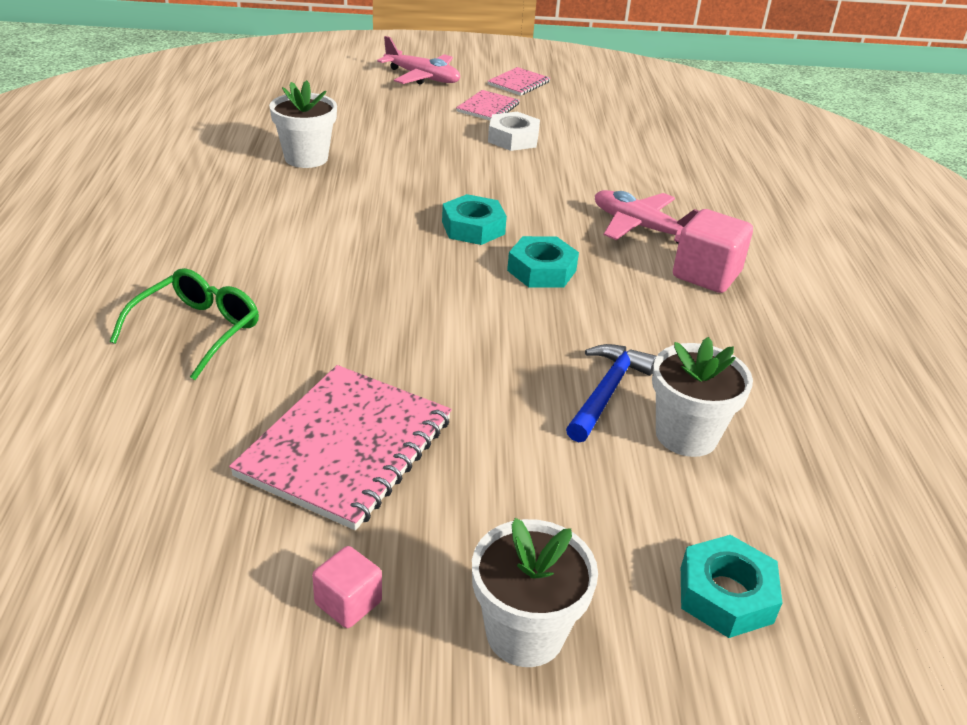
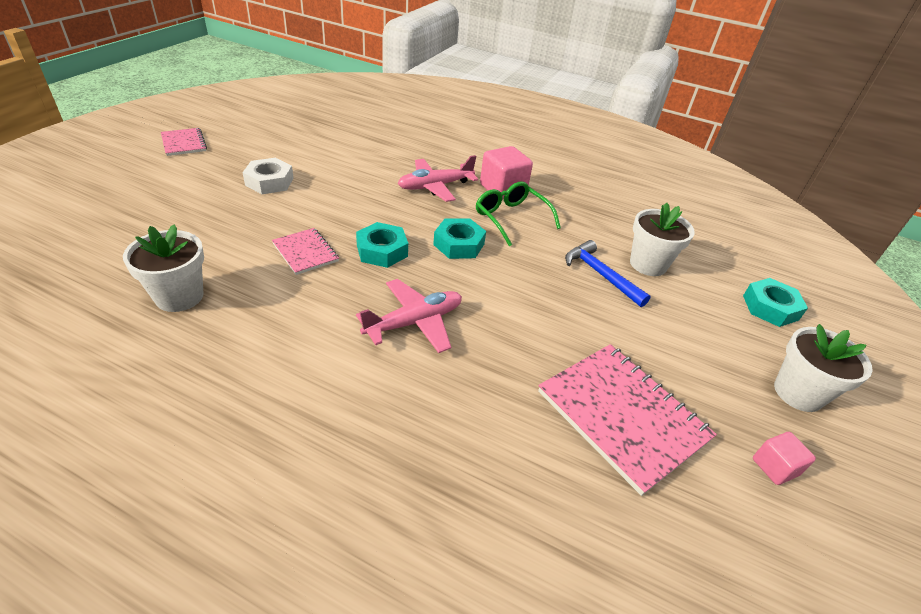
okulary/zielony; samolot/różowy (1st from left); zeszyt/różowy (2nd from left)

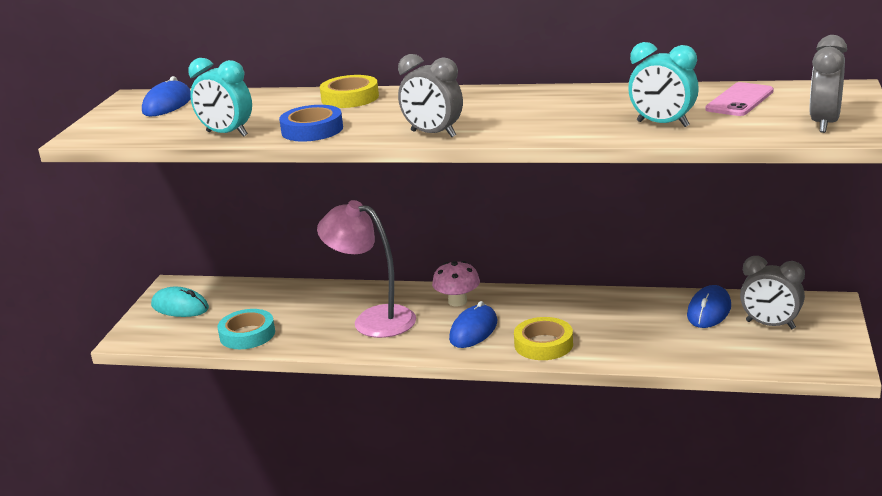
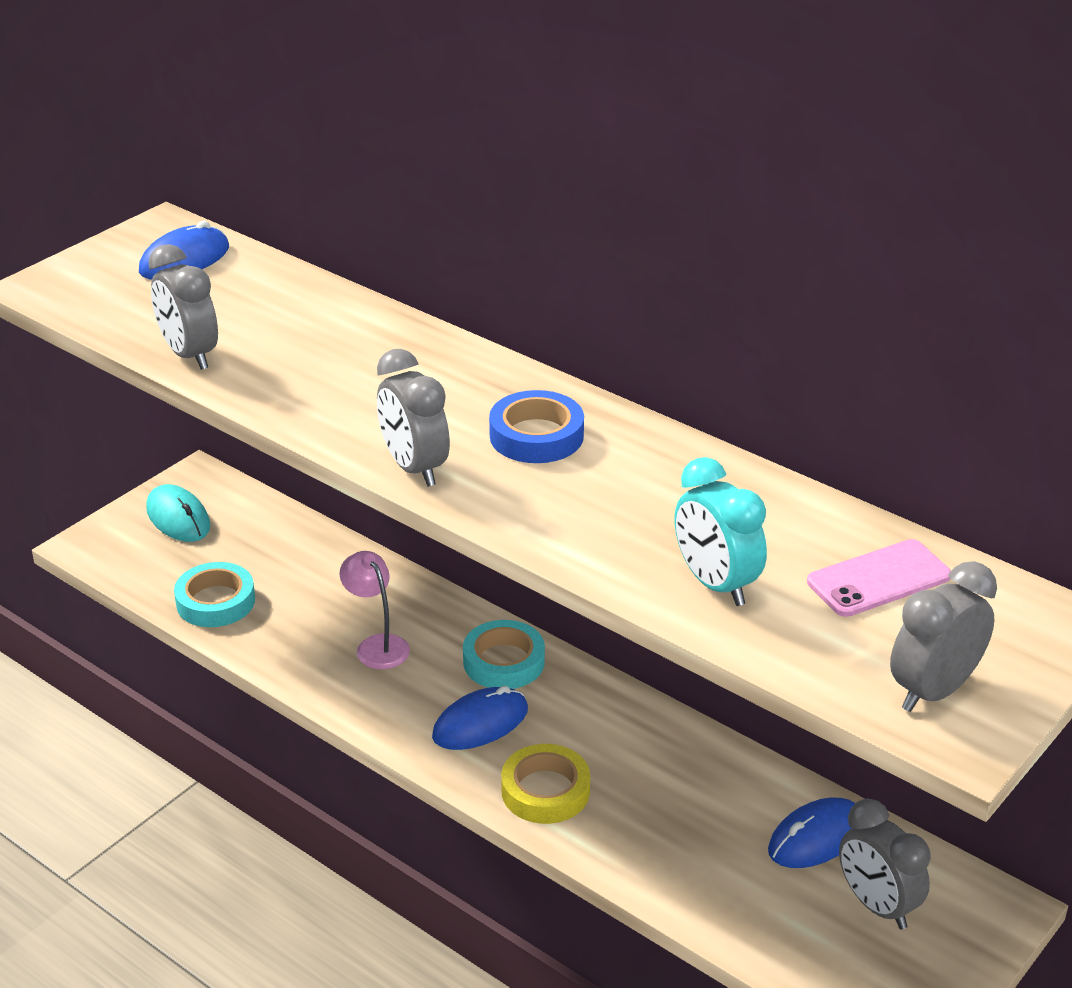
taśma klejąca/żółty (1st from left in the first image); taśma klejąca/niebieski; taśma klejąca/turkusowy (2nd from left); budzik/szary (1st from left); lampka/różowy

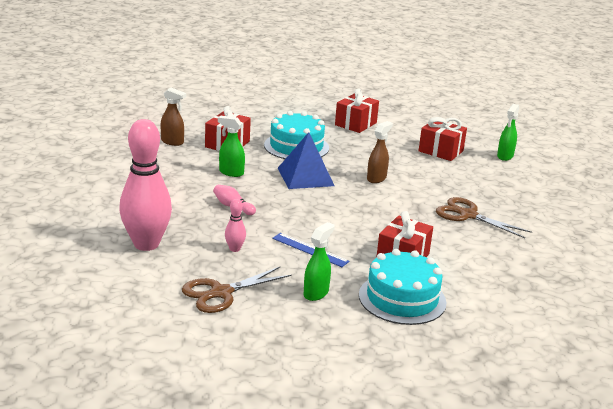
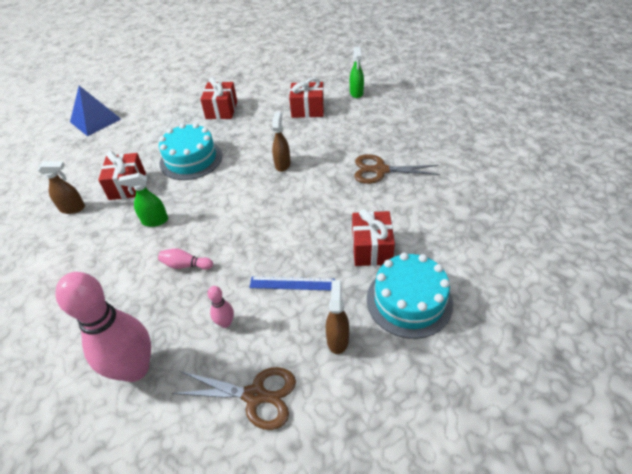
piramida/niebieski; spryskiwacz/brązowy (3rd from left); nożyczki/brązowy (1st from left)

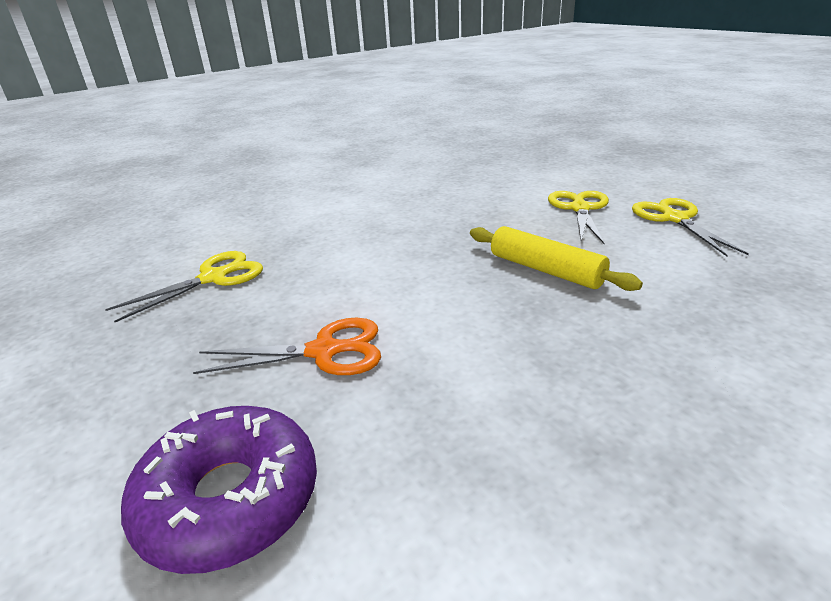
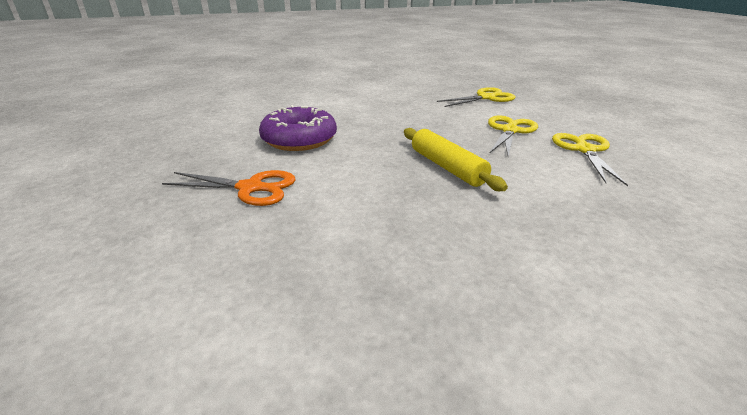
nożyczki/żółty (1st from left); donut/fioletowy

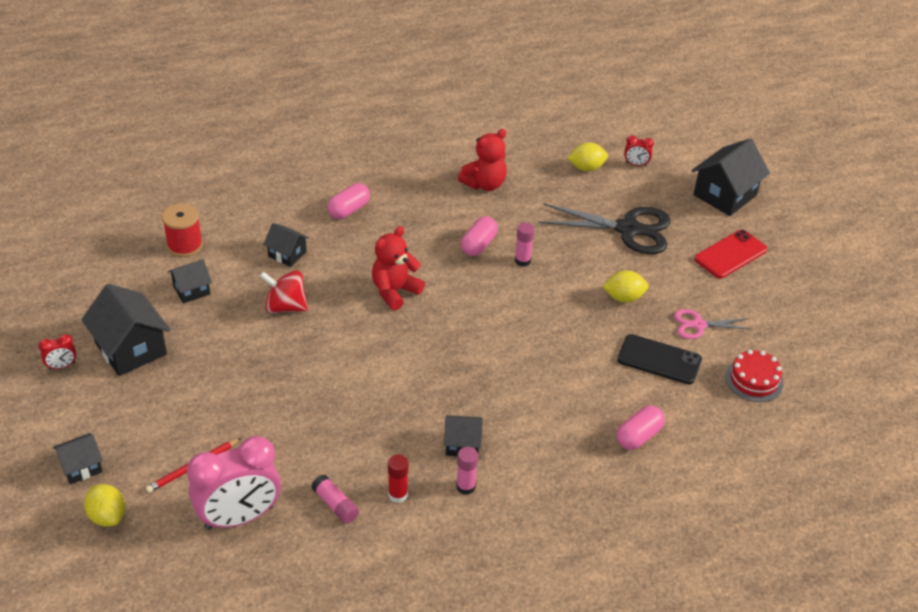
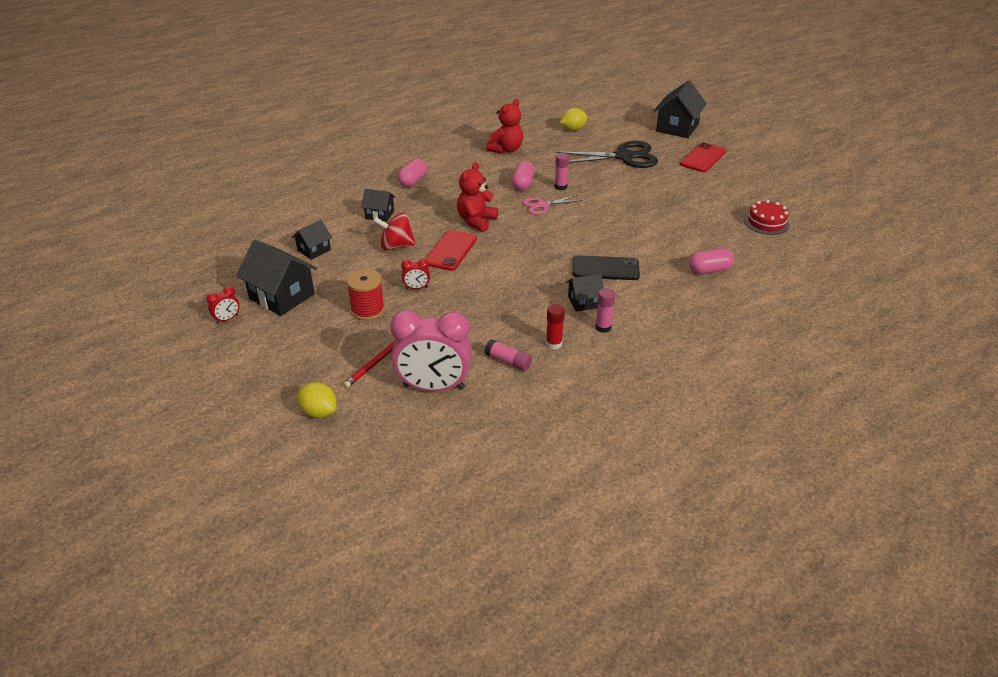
domek/czarny (1st from left in the first image); cytryna/żółty (3rd from left in the first image); telefon/czerwony (1st from left); szpulka/czerwony; telefon/czarny; budzik/czerwony (2nd from left); nożyczki/różowy; budzik/różowy; kapsułka/różowy (3rd from left)

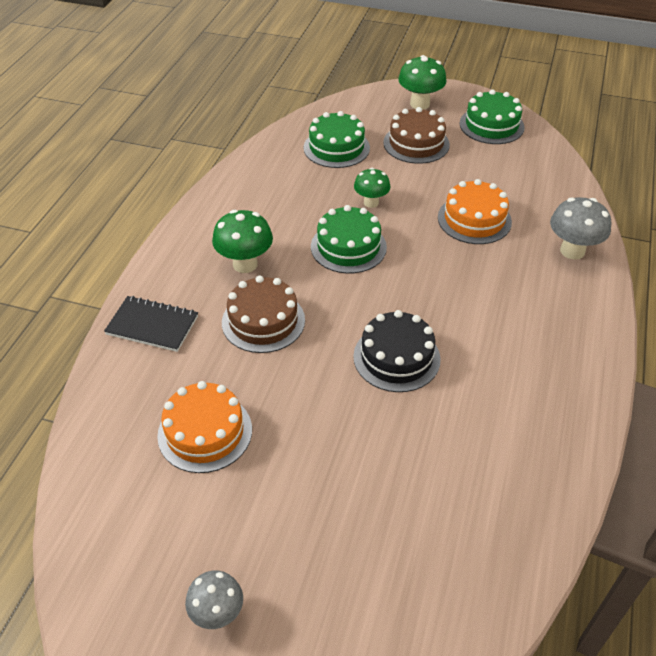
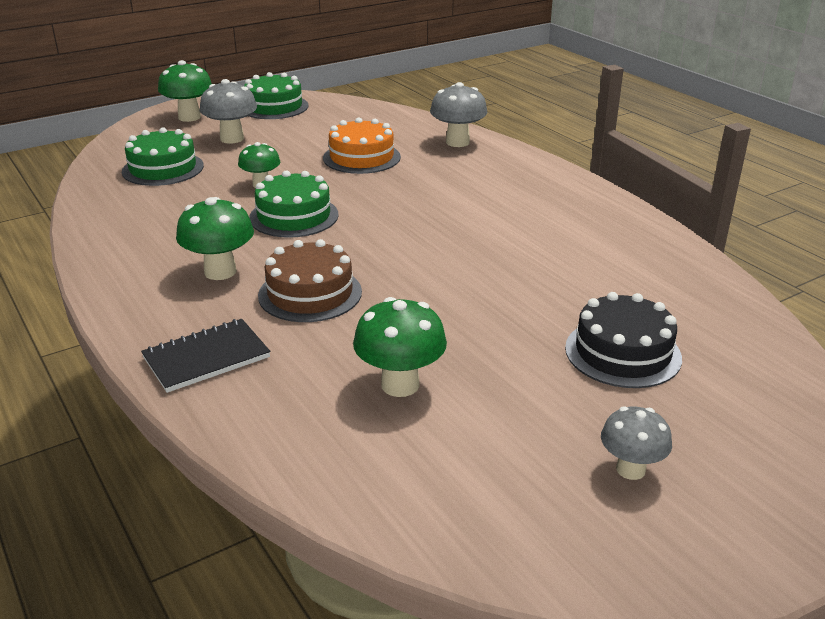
tort/czarny; grzyb/zielony (4th from left); grzyb/szary (1st from left)

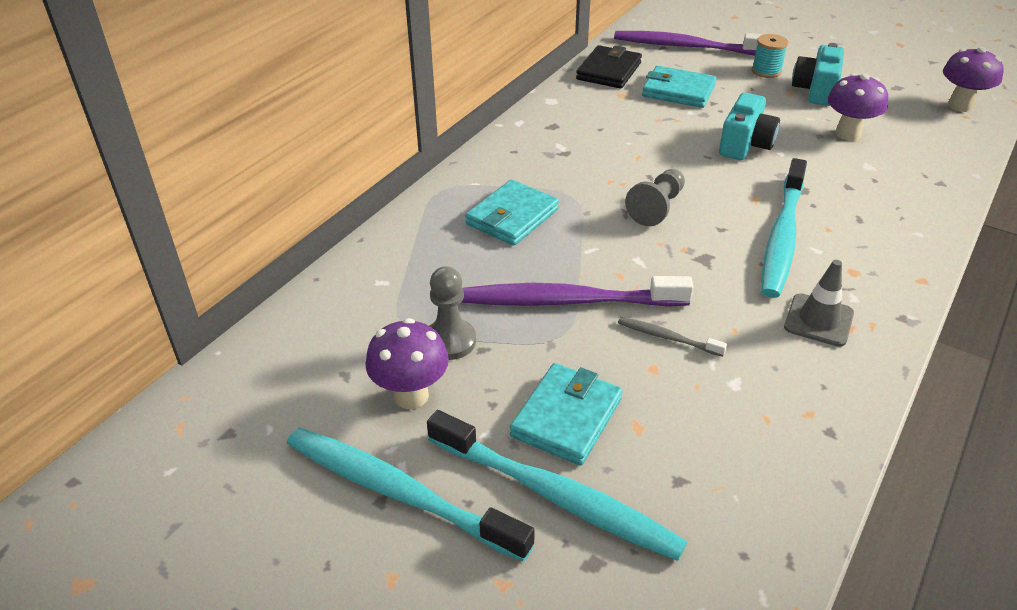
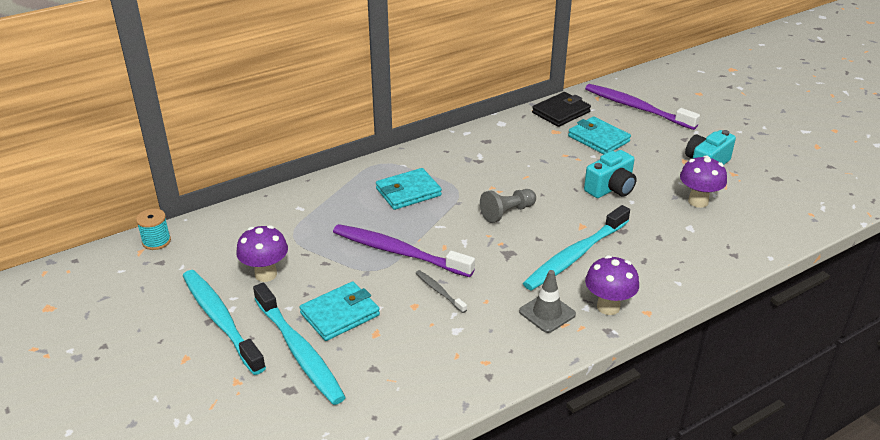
pionek/szary (1st from left in the first image); szpulka/turkusowy; grzyb/fioletowy (2nd from left)

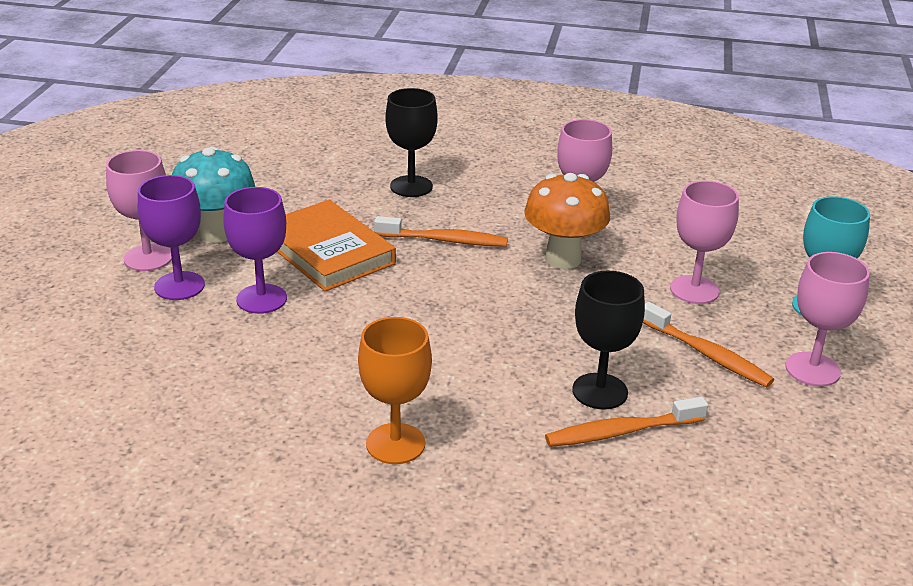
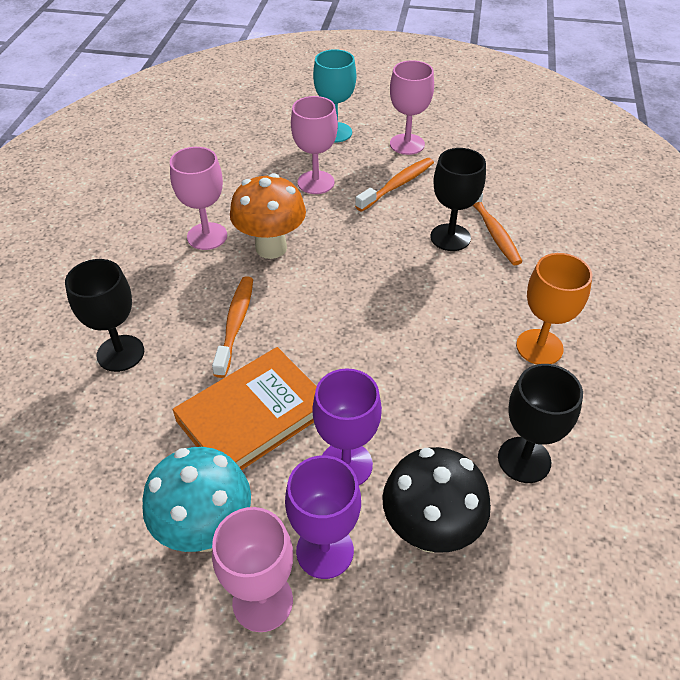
grzyb/czarny; kielich/czarny (3rd from left)

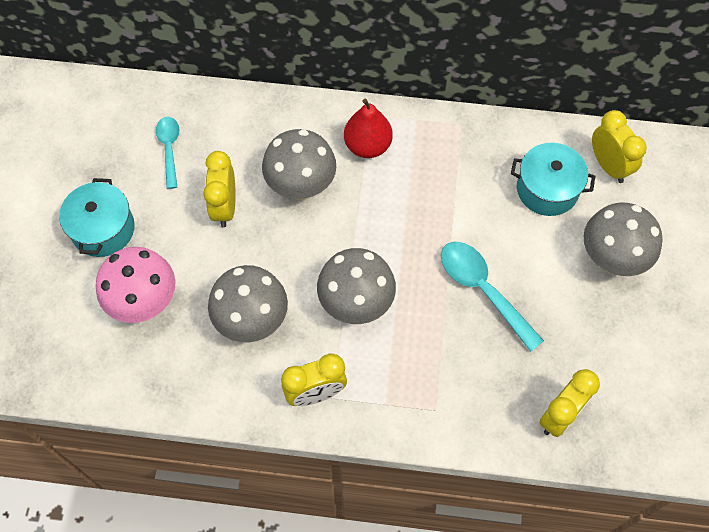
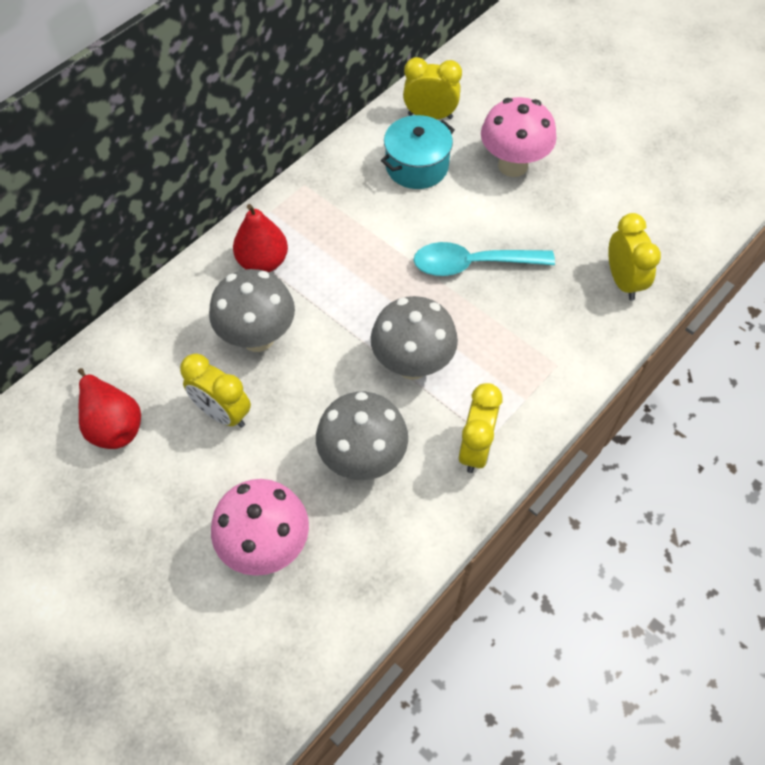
garnek/turkusowy (1st from left in the first image); gruszka/czerwony (1st from left); grzyb/różowy (2nd from left)

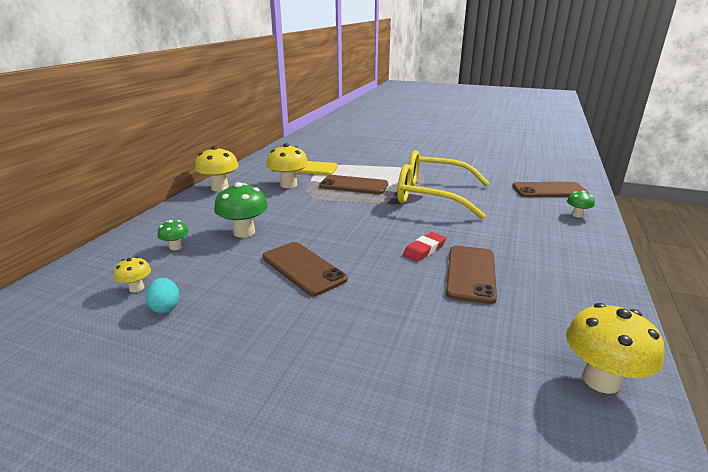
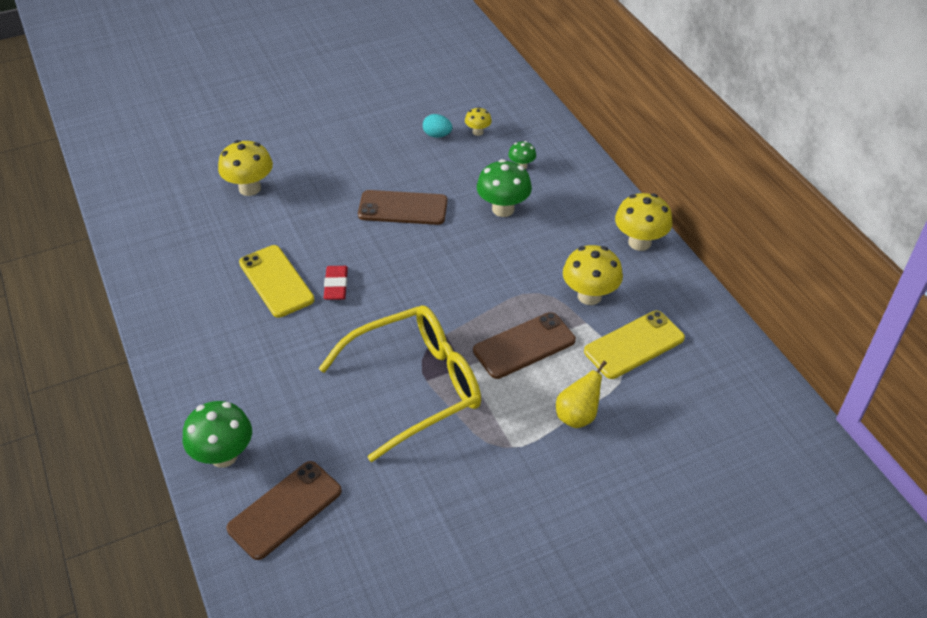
gruszka/żółty; grzyb/żółty (1st from left); telefon/żółty (1st from left); grzyb/zielony (1st from left)

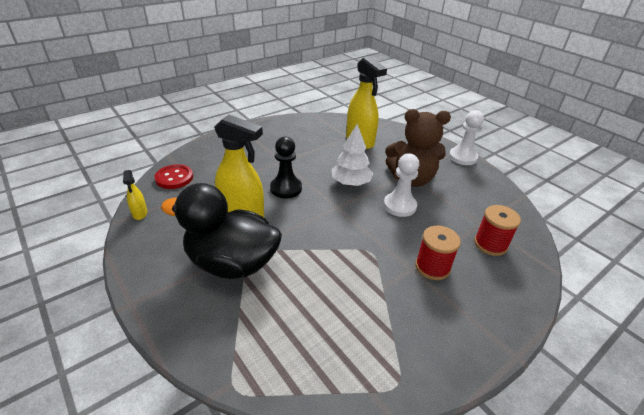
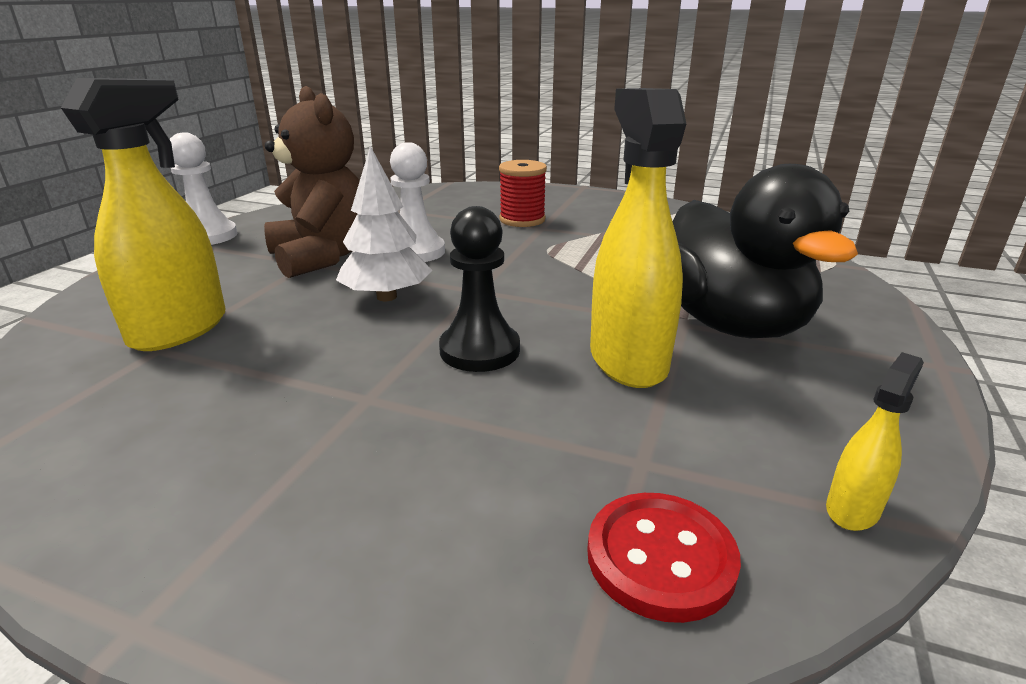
szpulka/czerwony (2nd from left in the first image)

